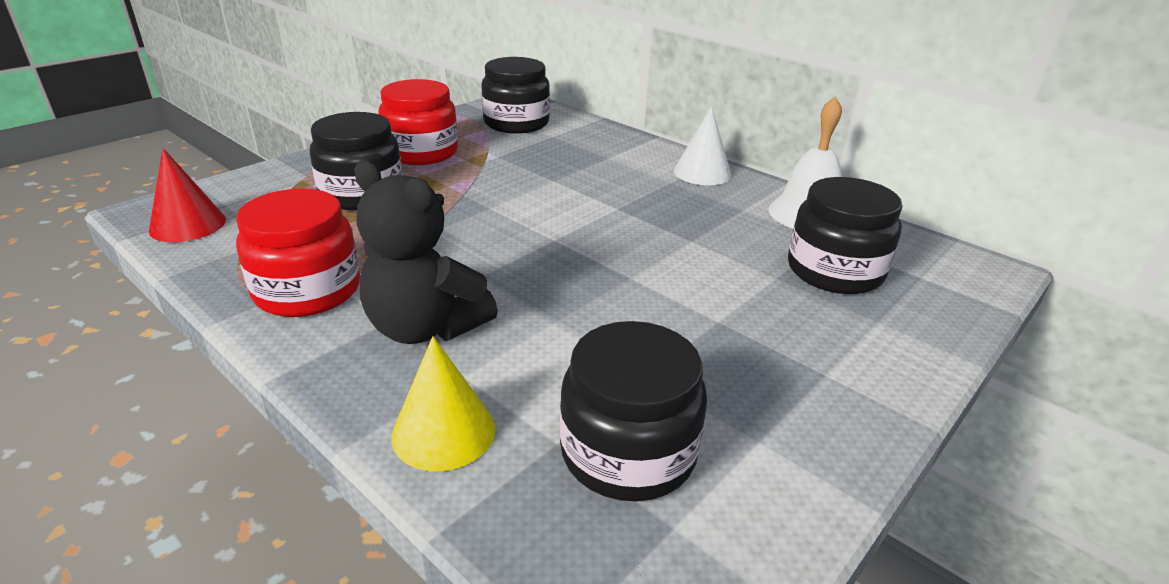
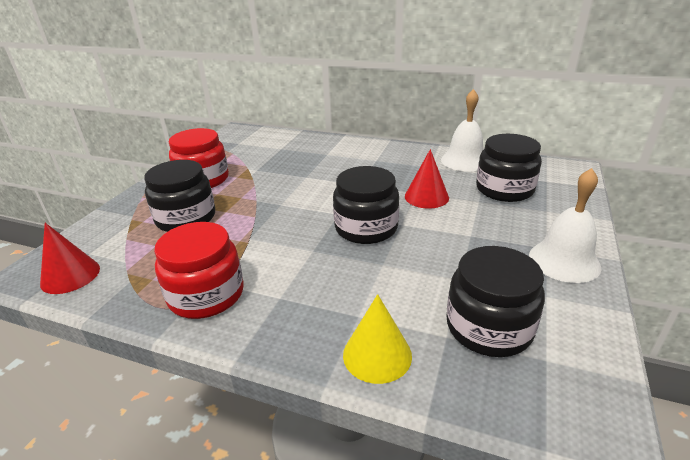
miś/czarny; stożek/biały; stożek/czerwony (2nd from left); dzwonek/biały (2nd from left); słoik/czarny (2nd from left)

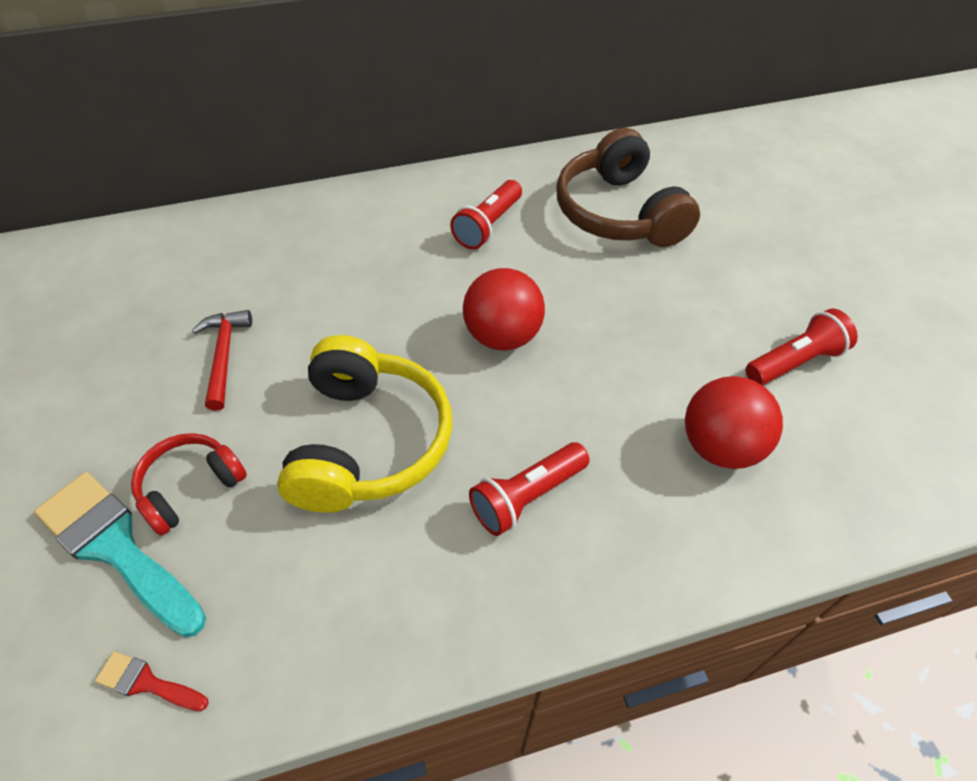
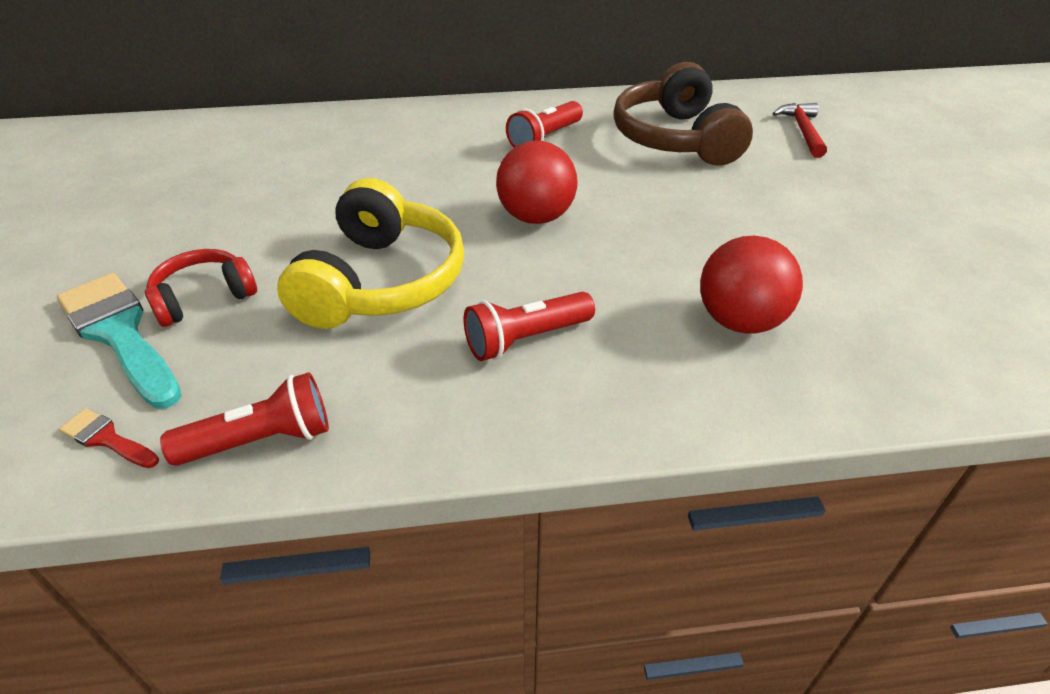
młotek/czerwony; latarka/czerwony (1st from left)

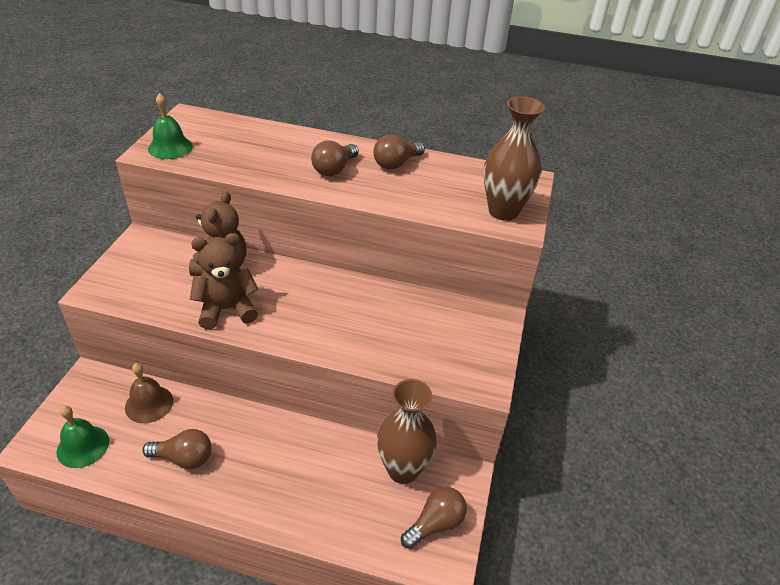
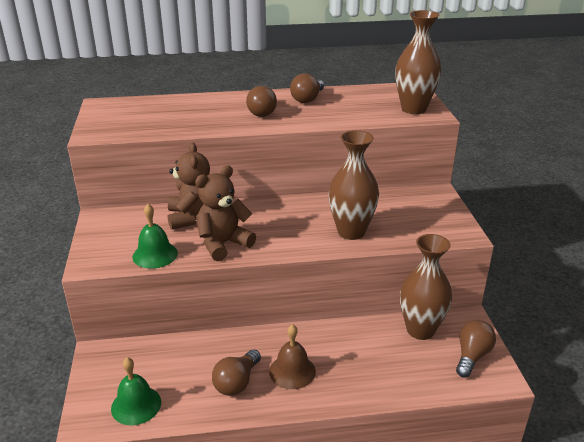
wazon/brązowy (1st from left); dzwonek/brązowy; dzwonek/zielony (2nd from left); żarówka/brązowy (1st from left)

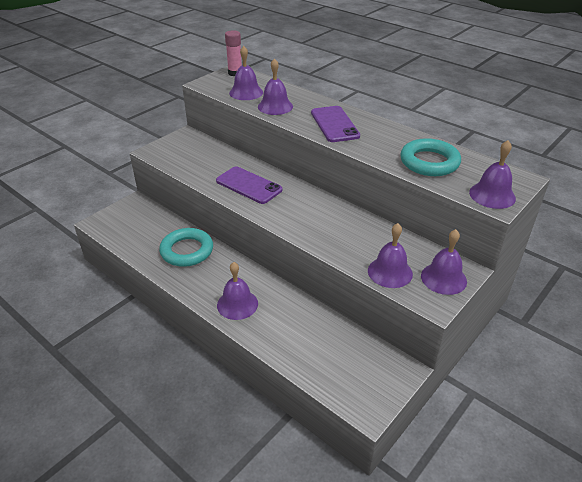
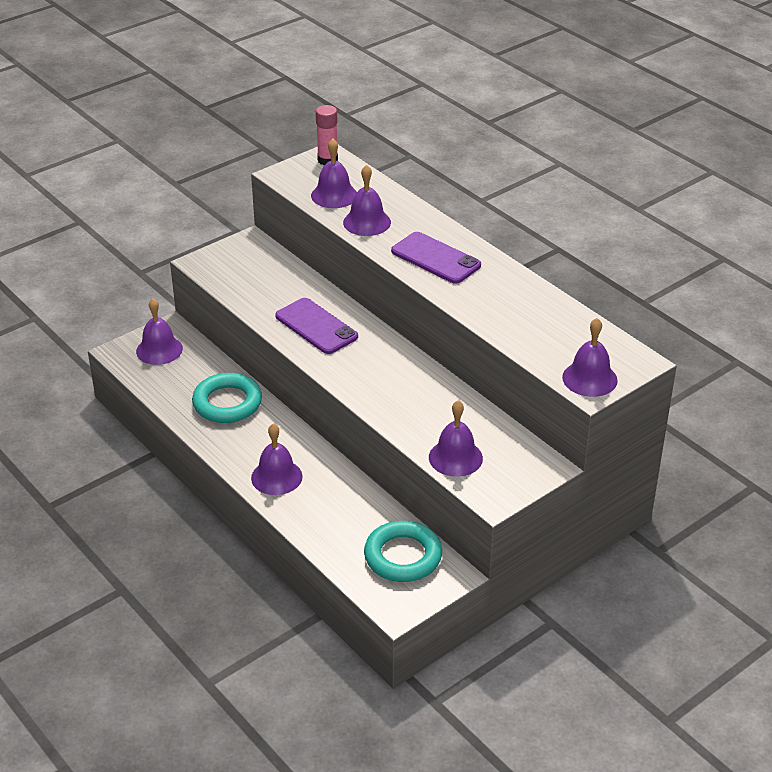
pierścień/turkusowy (2nd from left); dzwonek/fioletowy (1st from left); telefon/fioletowy (2nd from left)

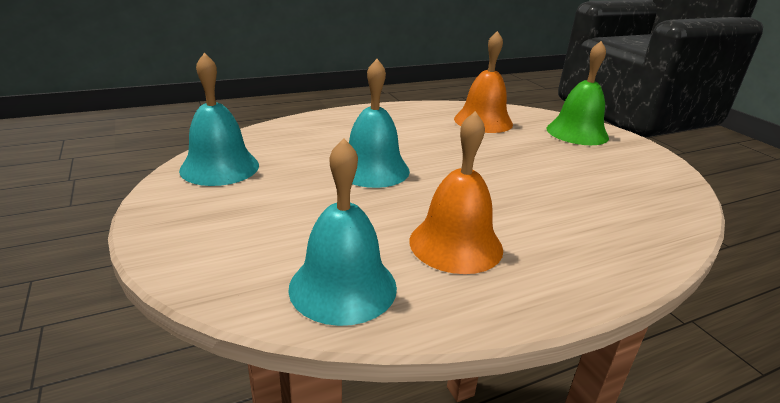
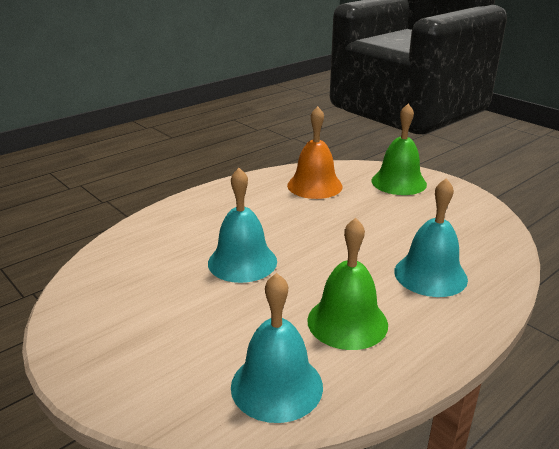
dzwonek/turkusowy (3rd from left); dzwonek/zielony (1st from left)

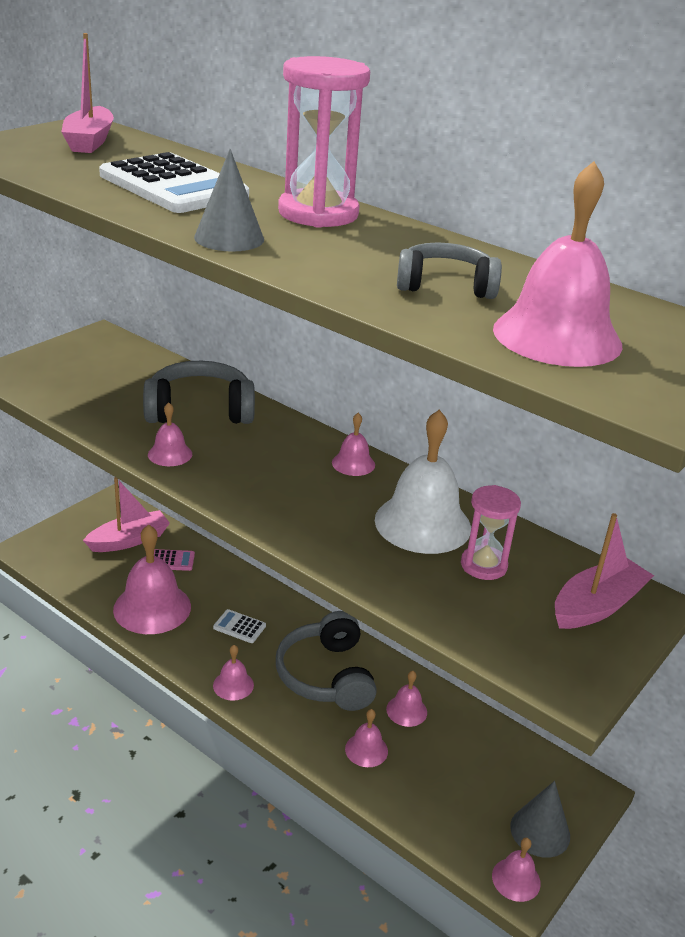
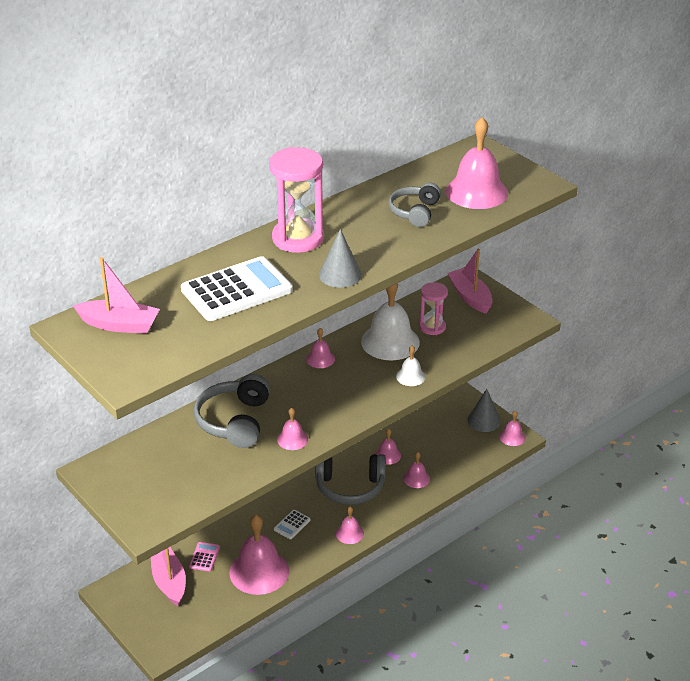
dzwonek/biały (2nd from left)

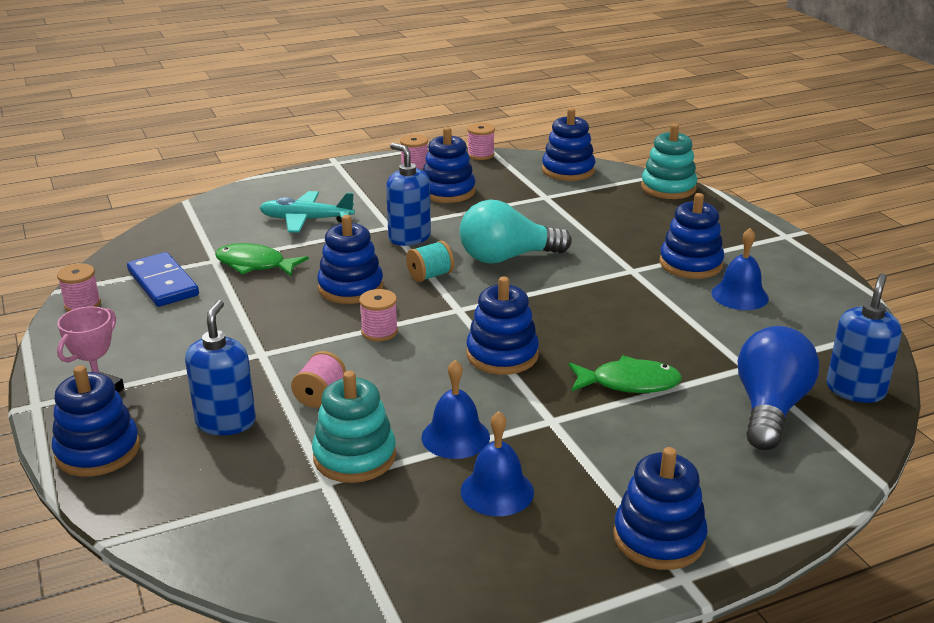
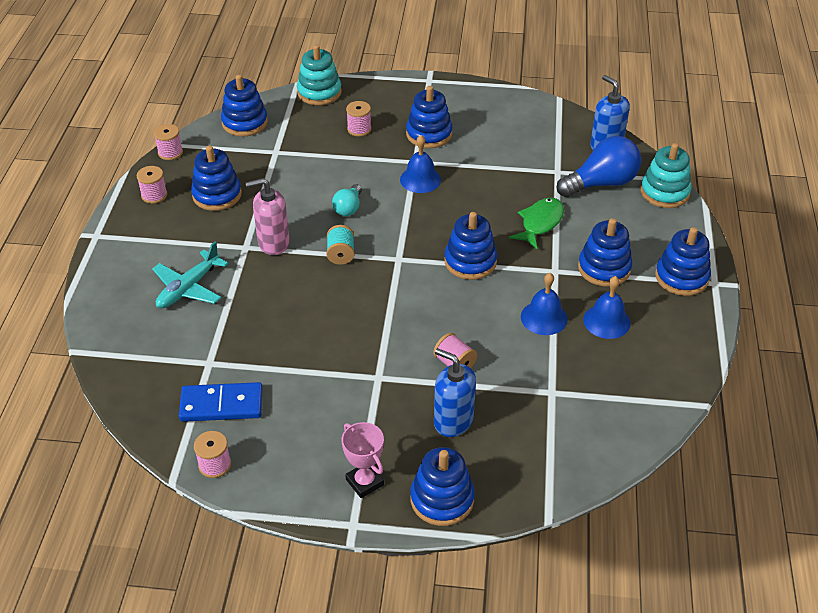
ryba/zielony (1st from left in the first image); zabawka nakładanka/turkusowy (2nd from left); zabawka nakładanka/niebieski (6th from left); szpulka/różowy (4th from left); dzwonek/niebieski (1st from left); dozownik mydła/różowy; żarówka/niebieski; żarówka/turkusowy

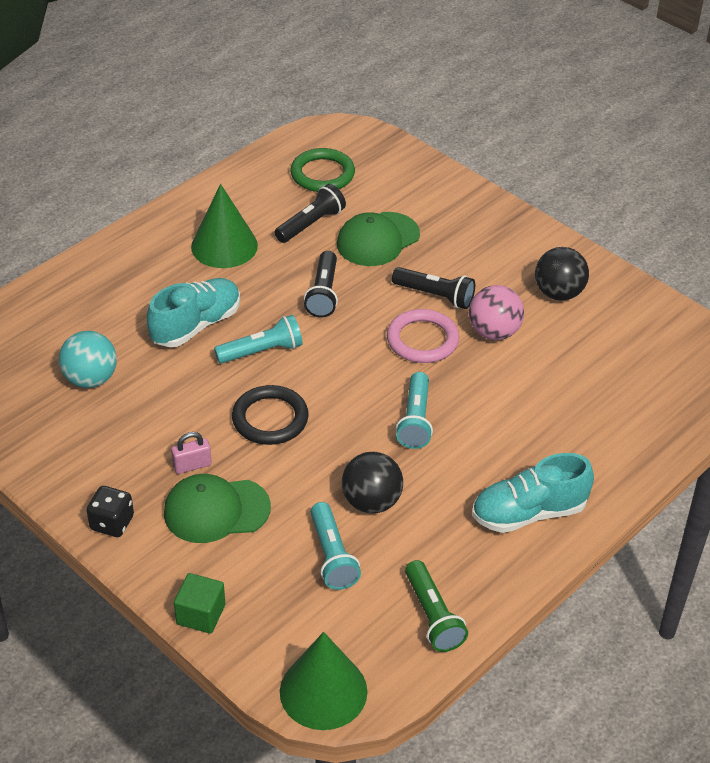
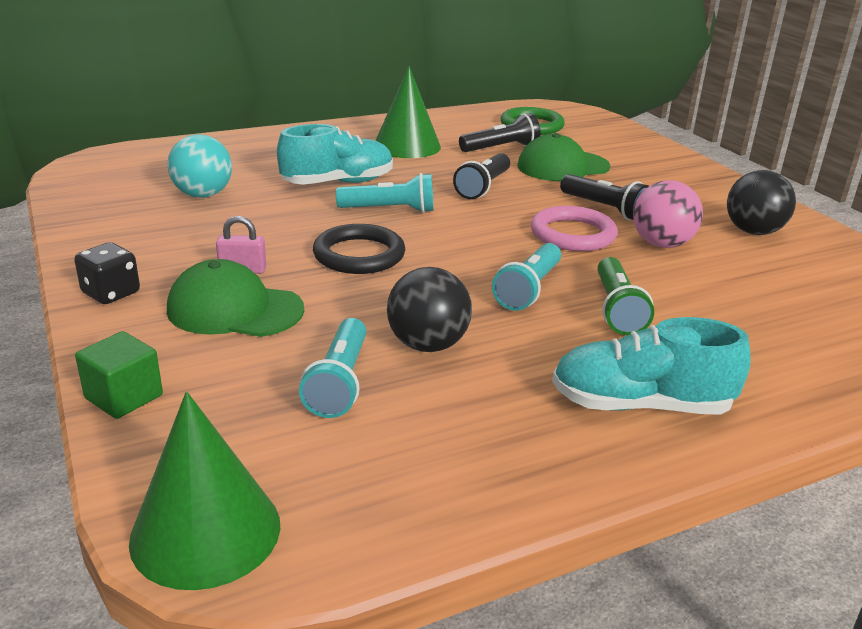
latarka/zielony

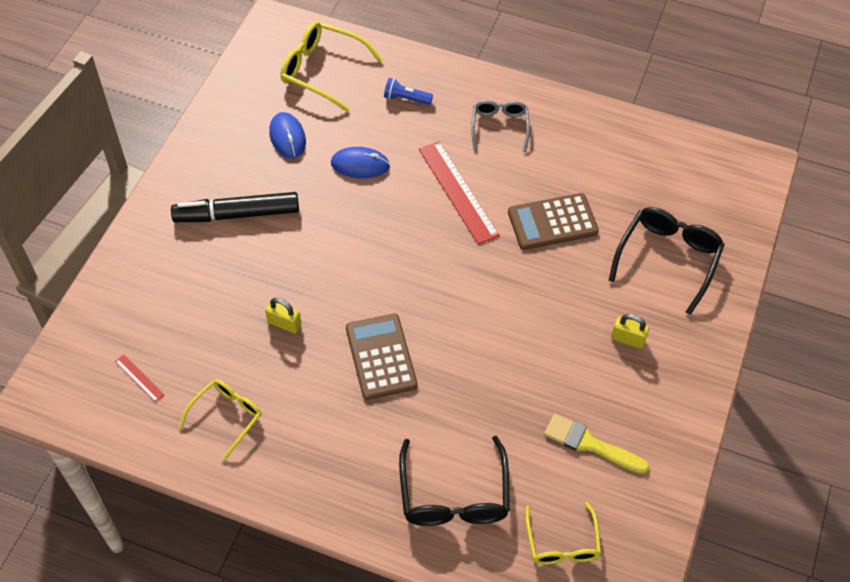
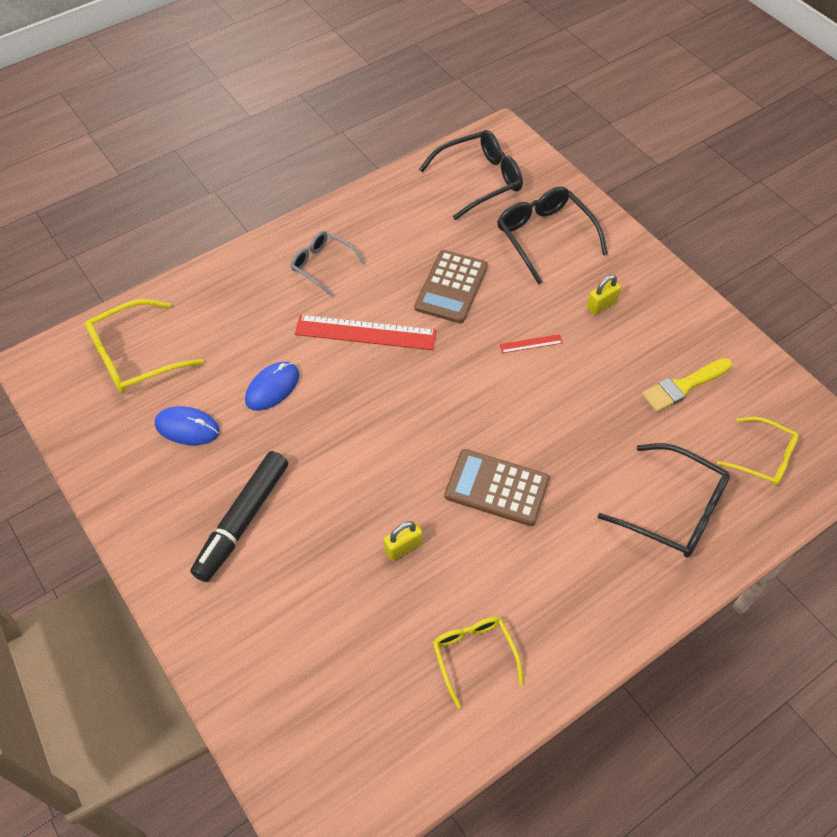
latarka/niebieski; okulary/czarny (1st from left); linijka/czerwony (2nd from left)

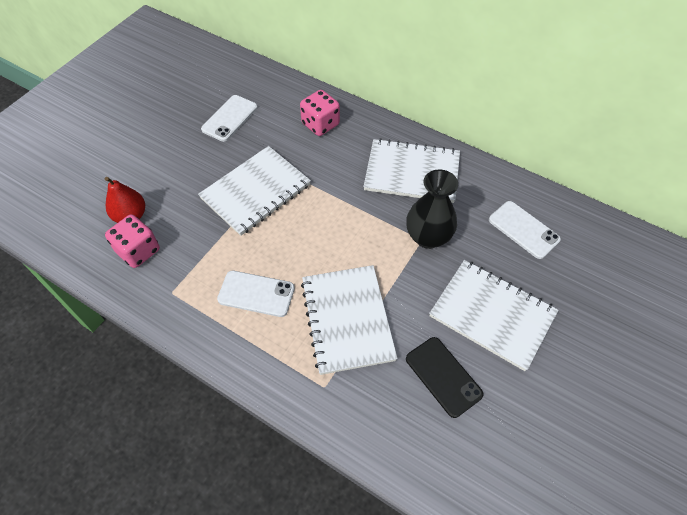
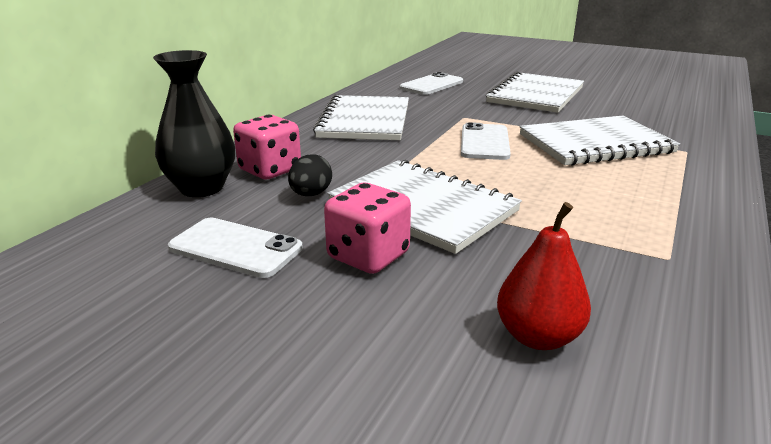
telefon/czarny; jajko/czarny; kostka do gry/różowy (2nd from left); telefon/biały (3rd from left); wazon/czarny

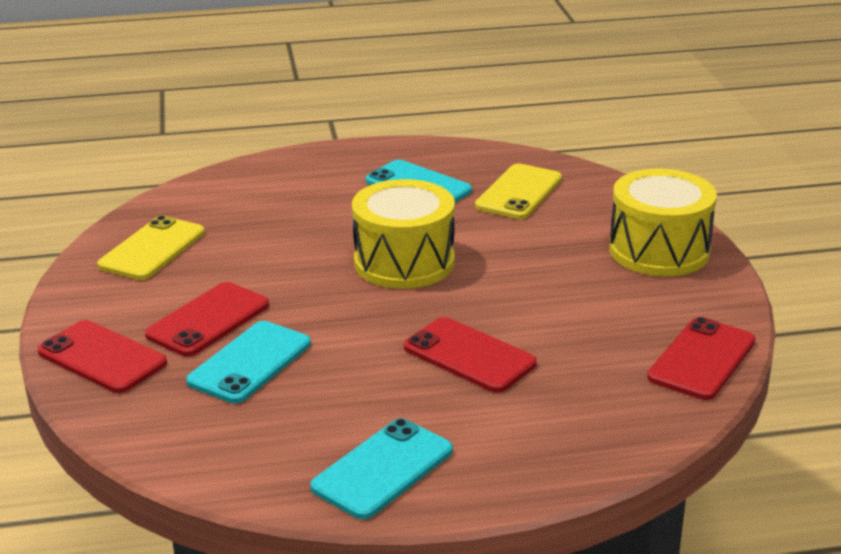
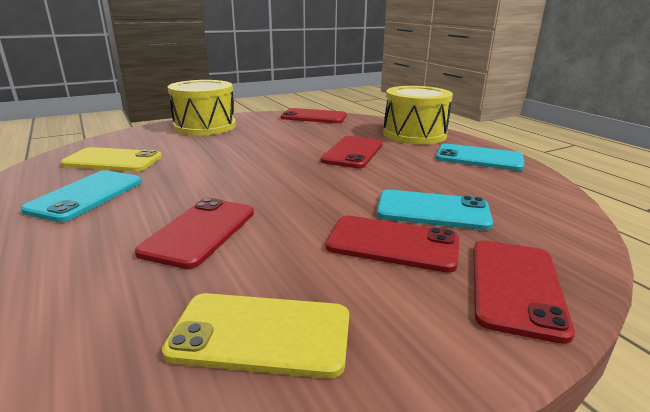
telefon/czerwony (1st from left); bęben/żółty (2nd from left)

